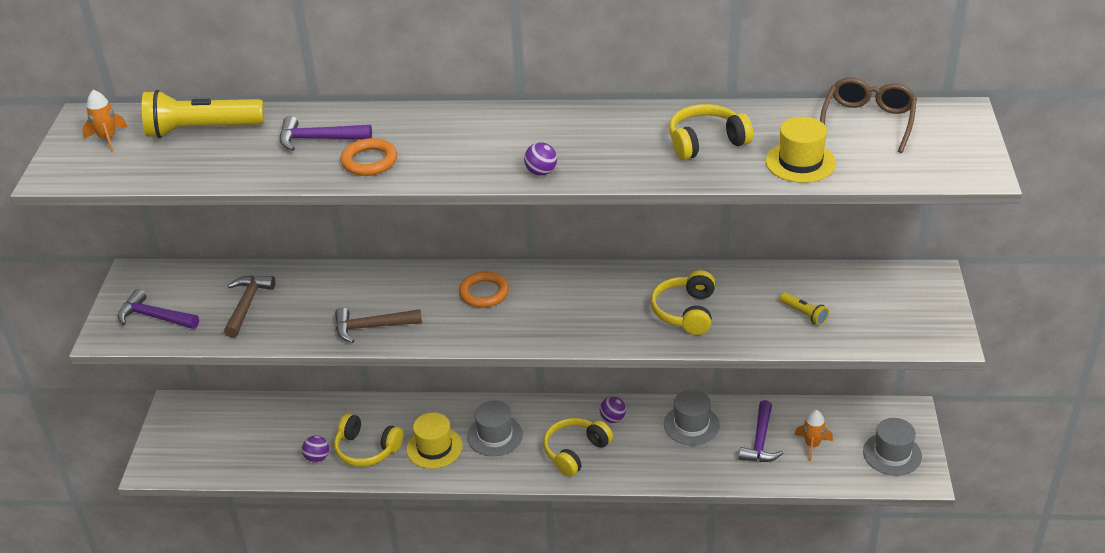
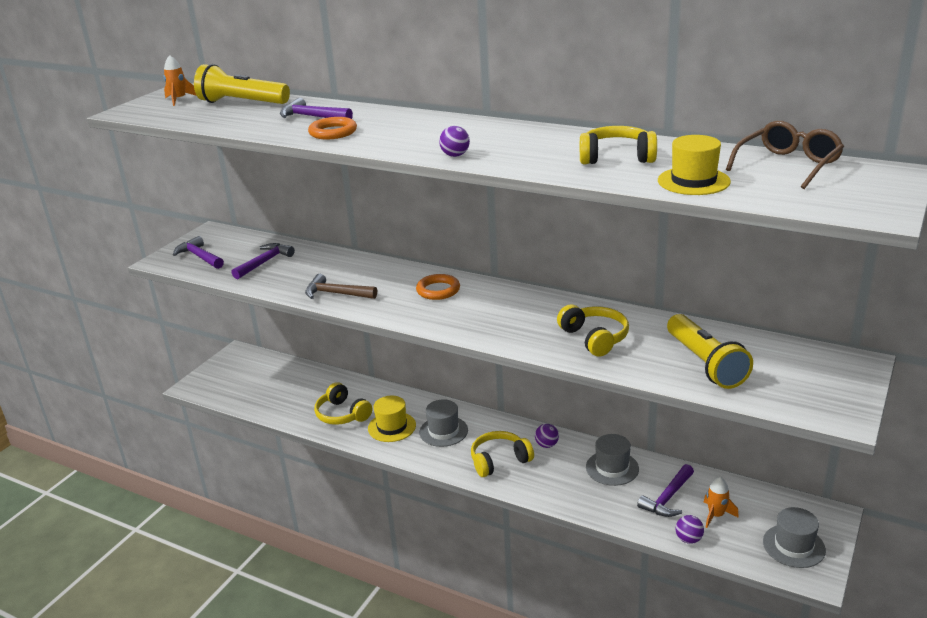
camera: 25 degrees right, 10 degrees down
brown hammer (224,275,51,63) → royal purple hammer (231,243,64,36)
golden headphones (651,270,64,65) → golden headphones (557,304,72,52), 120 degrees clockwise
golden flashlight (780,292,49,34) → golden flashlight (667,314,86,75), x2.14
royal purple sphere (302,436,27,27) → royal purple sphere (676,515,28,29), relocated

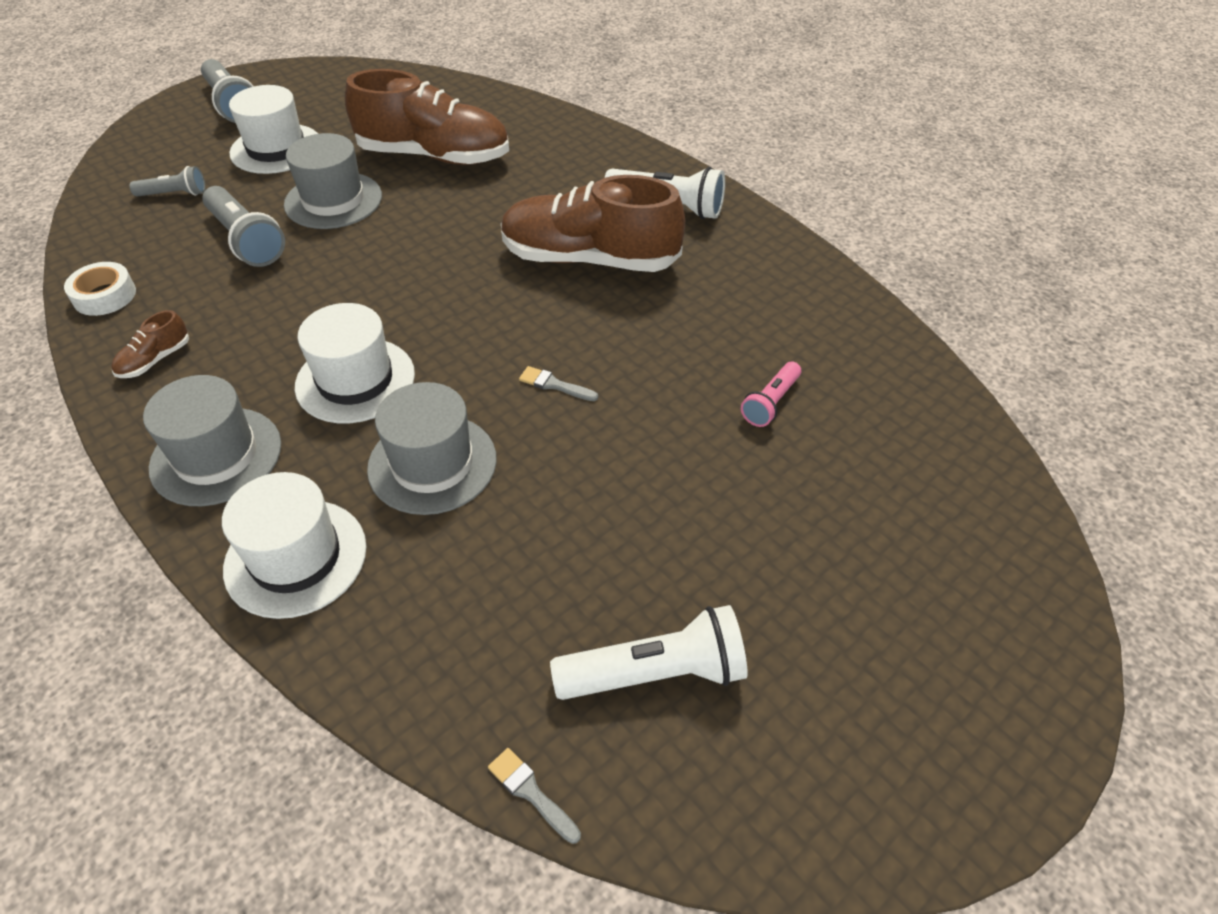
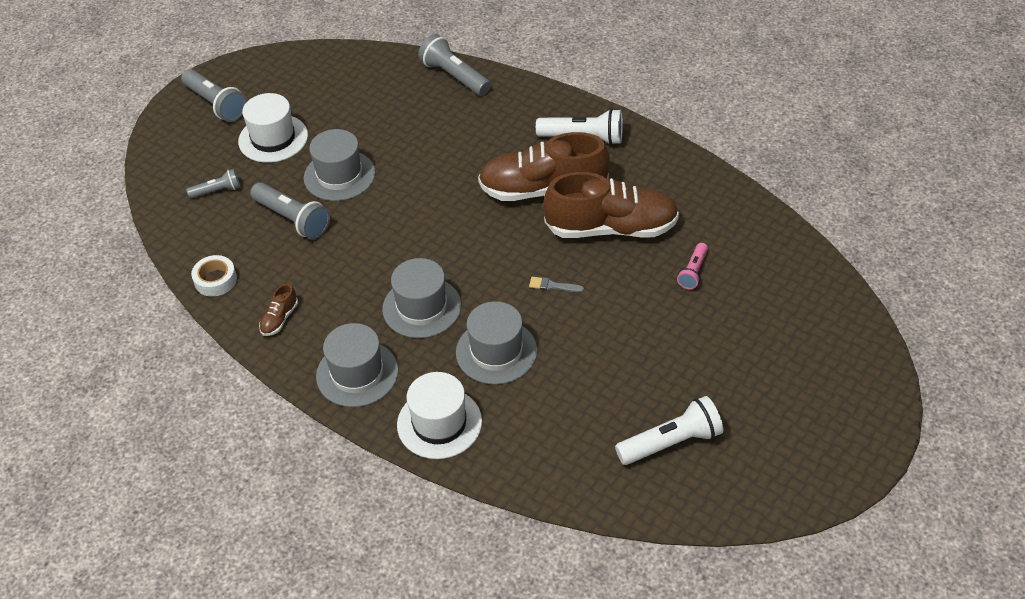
camera: 10 degrees left, 0 degrees up
pure white top hat (295,303,120,120) → ash-grey top hat (382,258,79,80)
- → ash-grey flashlight (418,34,73,62)
brown lace-up shoe (345,69,164,96) → brown lace-up shoe (543,172,136,66), relocated
ash-grey paint brush (488,748,93,96) → -

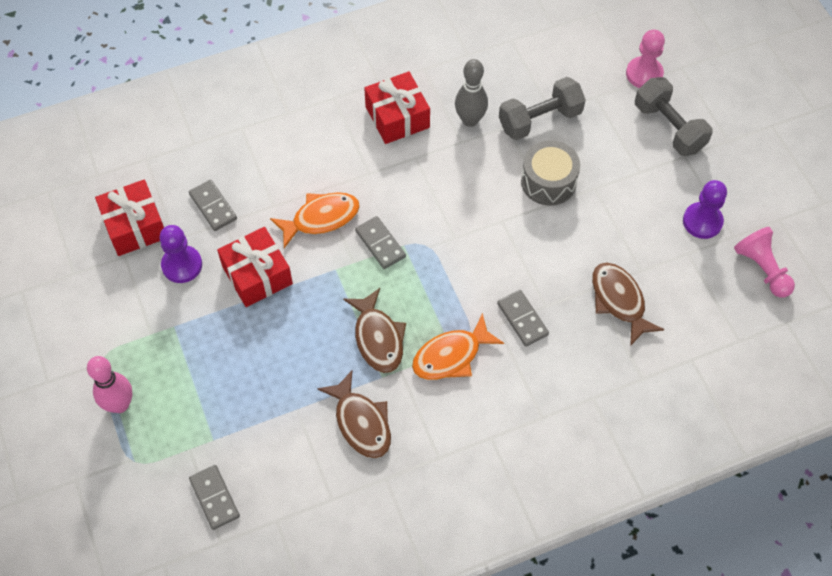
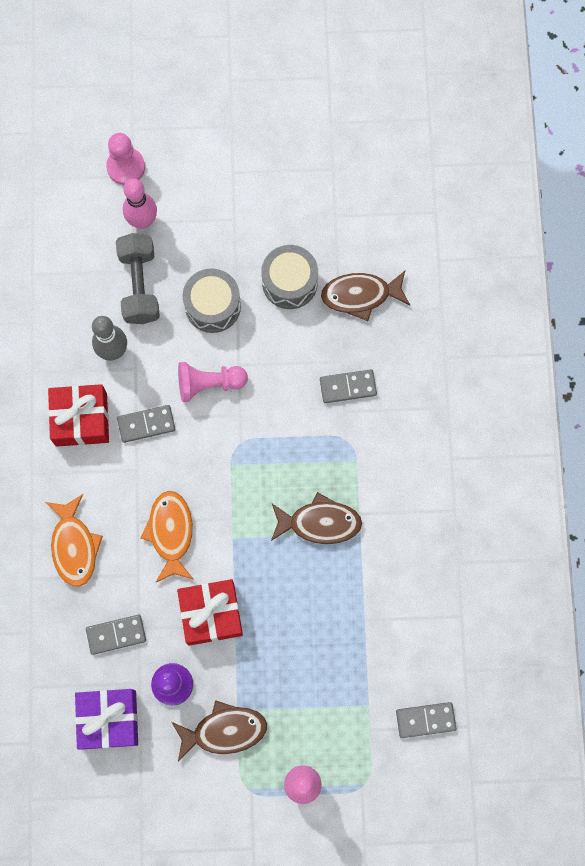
camera: 70 degrees left, 15 degrees up
bright orange fish figure (412,313,92,67) → bright orange fish figure (46,494,57,93), relocated
crimson gift (95,179,69,77) → royal purple gift (75,689,63,60)
ash-grey domino (355,216,51,53) → ash-grey domino (117,405,58,38), relocated
- → rosy tenpin (123,178,34,51)
brown fish figure (317,371,74,87) → brown fish figure (172,700,95,61), relocated
rosy game pawn (734,227,61,71) → rosy game pawn (178,362,70,40), relocated
- → ash-grey drum (262,245,56,64)
ash-grey hand weight (635,77,77,79) → -
royal purple game pawn (683,180,44,59) → -

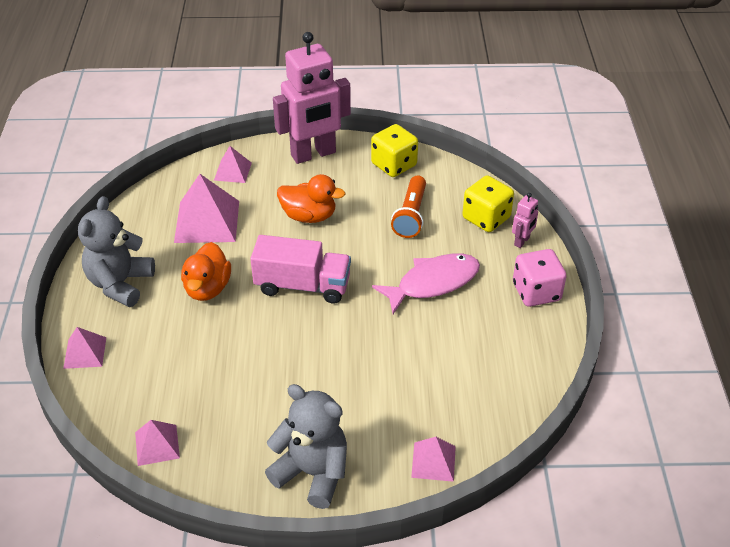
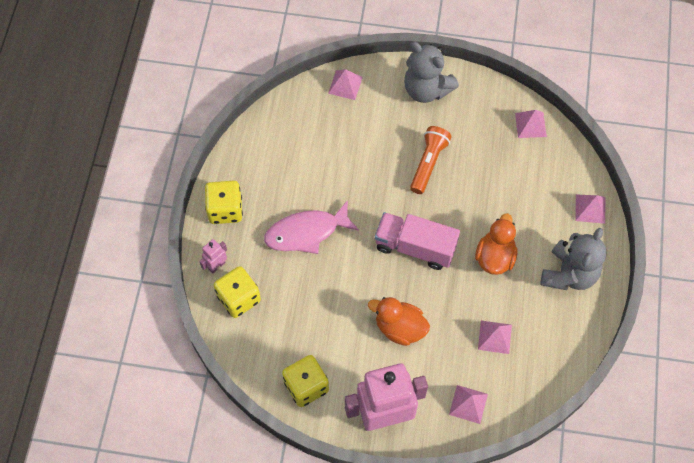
camera: 170 degrees left, 20 degrees up
rosy dice (513,249,54,58) → golden dice (205,181,38,43)
bright orange flashlight (391,175,35,63) → bright orange flashlight (410,126,42,68), relocated
rosy pyramid shape (174,174,65,69) → rosy pyramid shape (478,321,34,33), x0.56

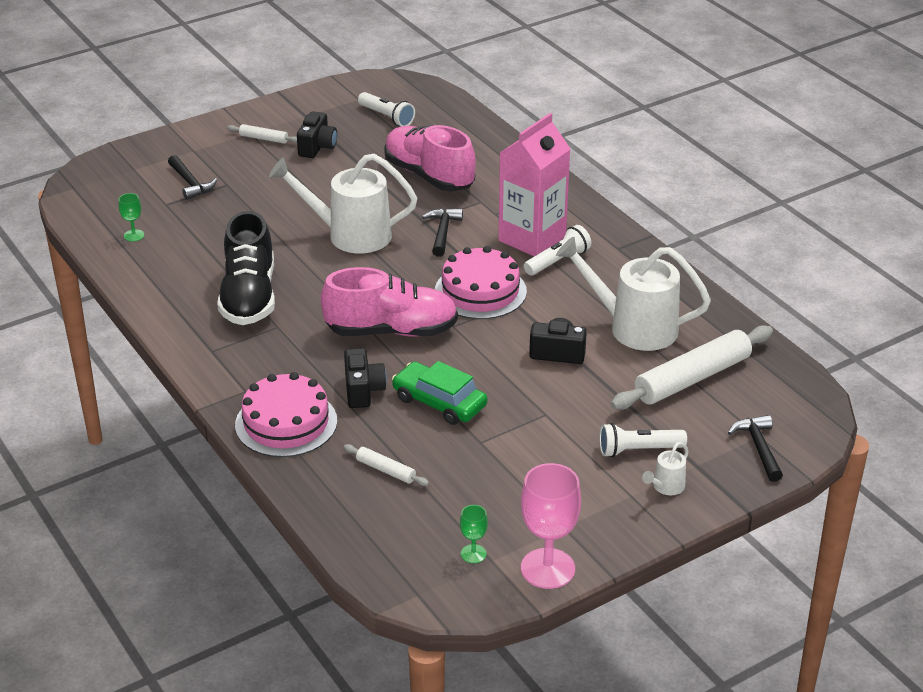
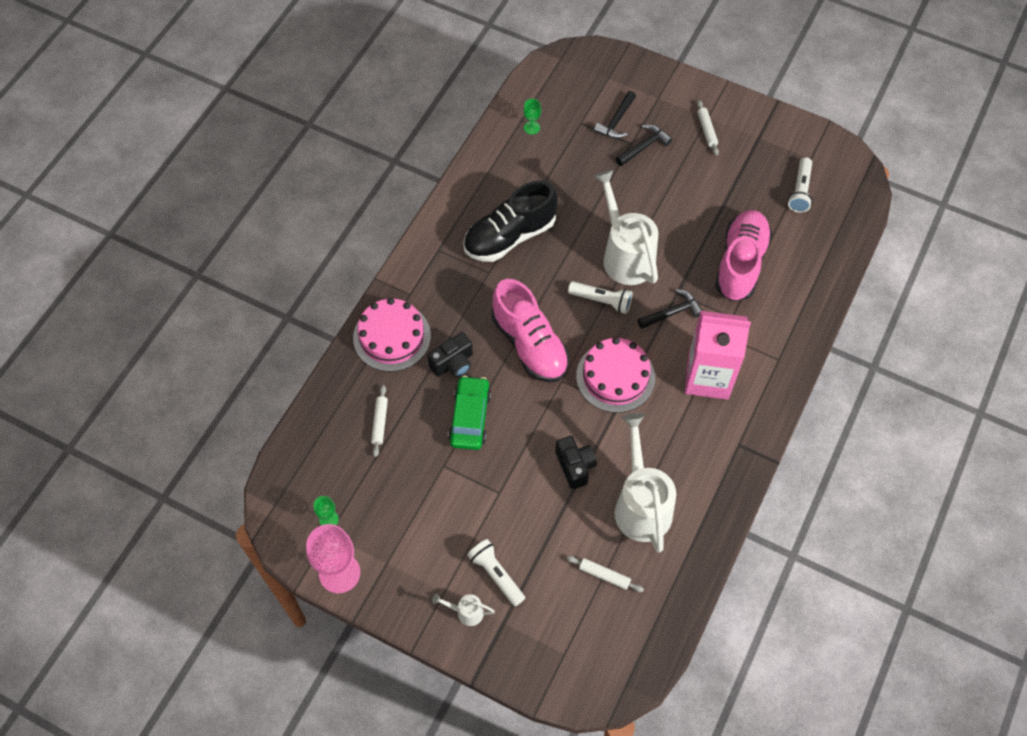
camera: 60 degrees right, 25 degrees up
pure white rolling pin (611,325,162,85) → pure white rolling pin (566,556,78,36), x0.46
pure white flashlight (524,225,67,50) → pure white flashlight (568,281,65,33), relocated
black hammer (728,415,55,67) → black hammer (616,124,56,42), relocated
black photo camera (297,112,40,46) → -

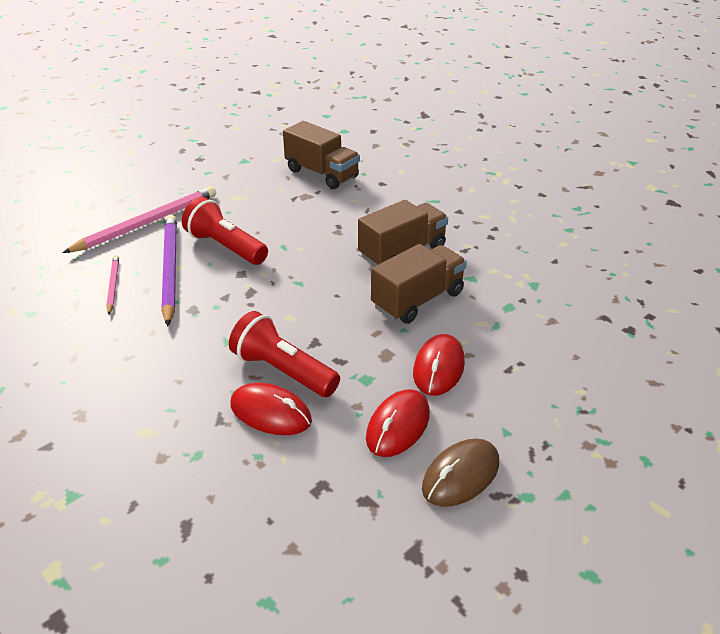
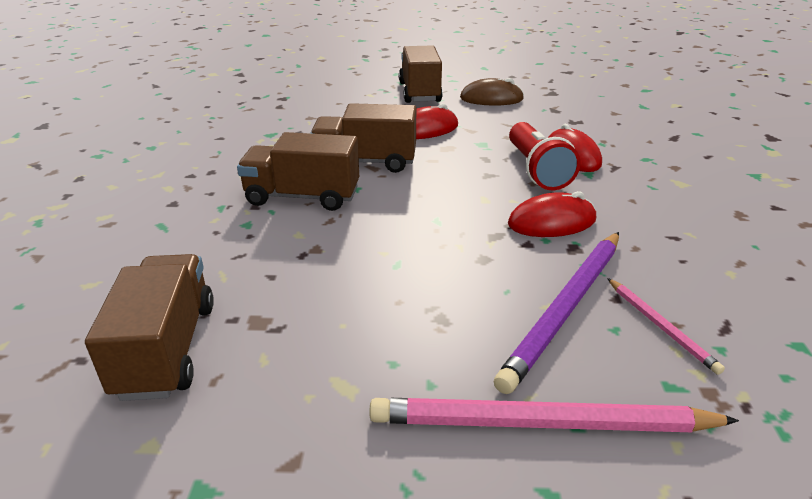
camera: 135 degrees left, 5 degrees down
- → brown lorry (399,45,44,58)
crimson computer mouse (366,389,64,68) → crimson computer mouse (508,191,88,46), relocated
rosy wooden pencil (106,255,13,59) → rosy wooden pencil (607,278,118,97), 60 degrees counterclockwise
crimson flashlight (182,197,86,68) → -

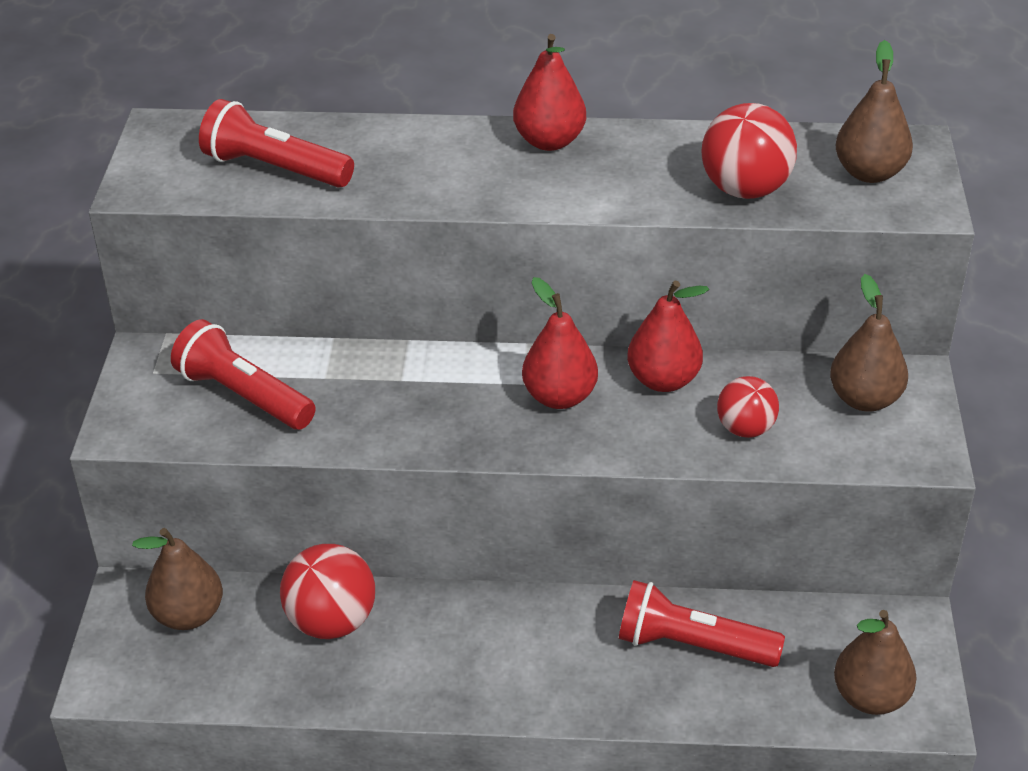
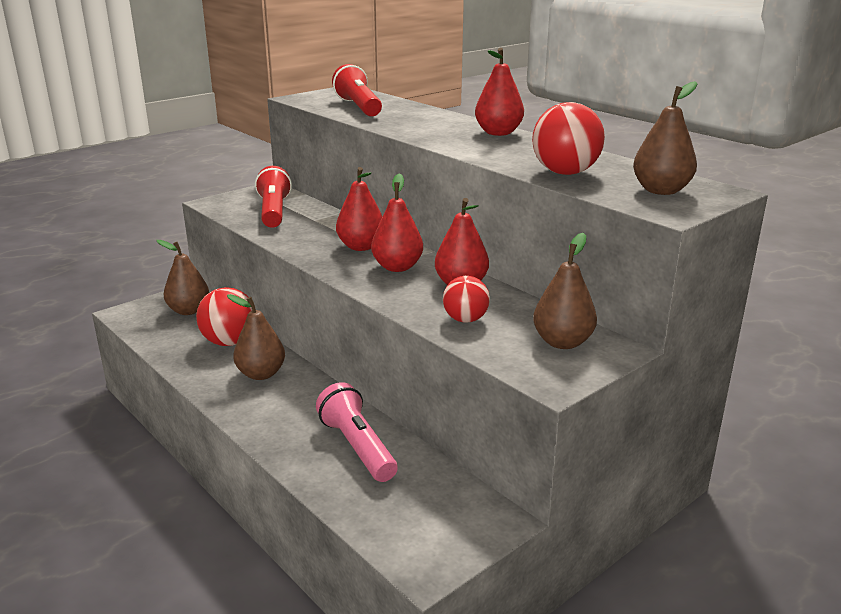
camera: 45 degrees right, 15 degrees down
brown pear fruit (834,610,83,105) → brown pear fruit (227,294,58,86), relocated
crimson flashlight (619,580,166,87) → rosy flashlight (316,382,82,100)
- → crimson pear fruit (336,167,46,84)

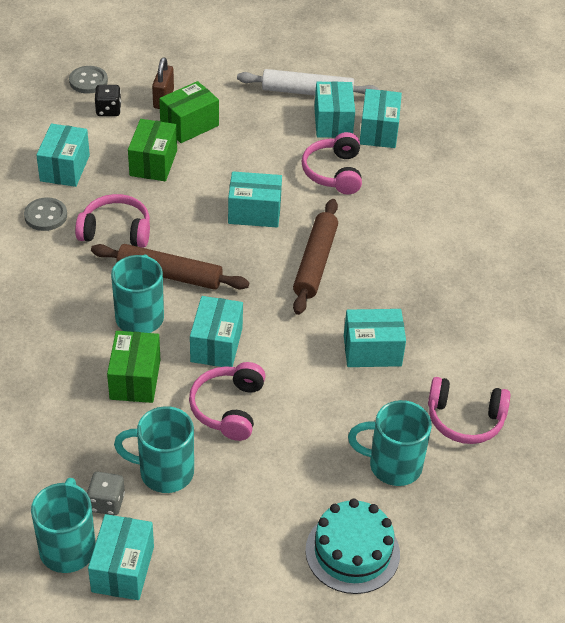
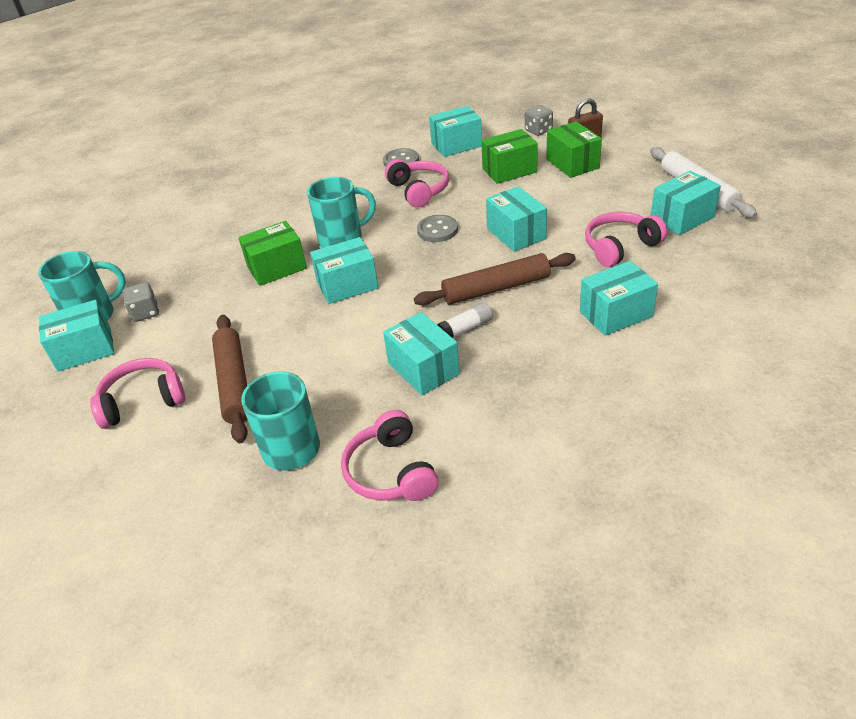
camera: 65 degrees right, 5 degrees down
rosy headphones (189,362,77,79) → rosy headphones (90,358,96,71), relocated
brown rolling pin (91,244,158,46) → brown rolling pin (212,315,36,128), relocated
ash-grey button (69,66,39,28) → ash-grey button (417,215,41,27), relocated
- → pure white glue (437,302,56,36)
black dice (95,85,26,31) → ash-grey dice (525,105,28,31)
leaf-green package (159,81,60,62) → leaf-green package (546,121,56,57), 45 degrees clockwise
aqua package (360,89,42,59) → aqua package (580,261,78,75), relocated
aqua tea mug (114,406,80,87) → -
aqua gateau (305,499,95,95) → -

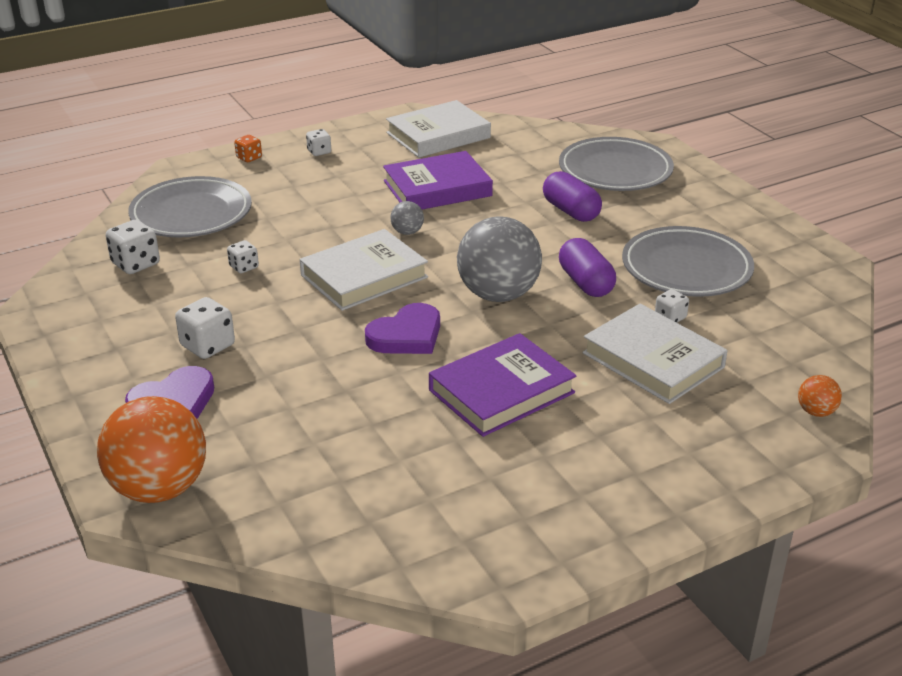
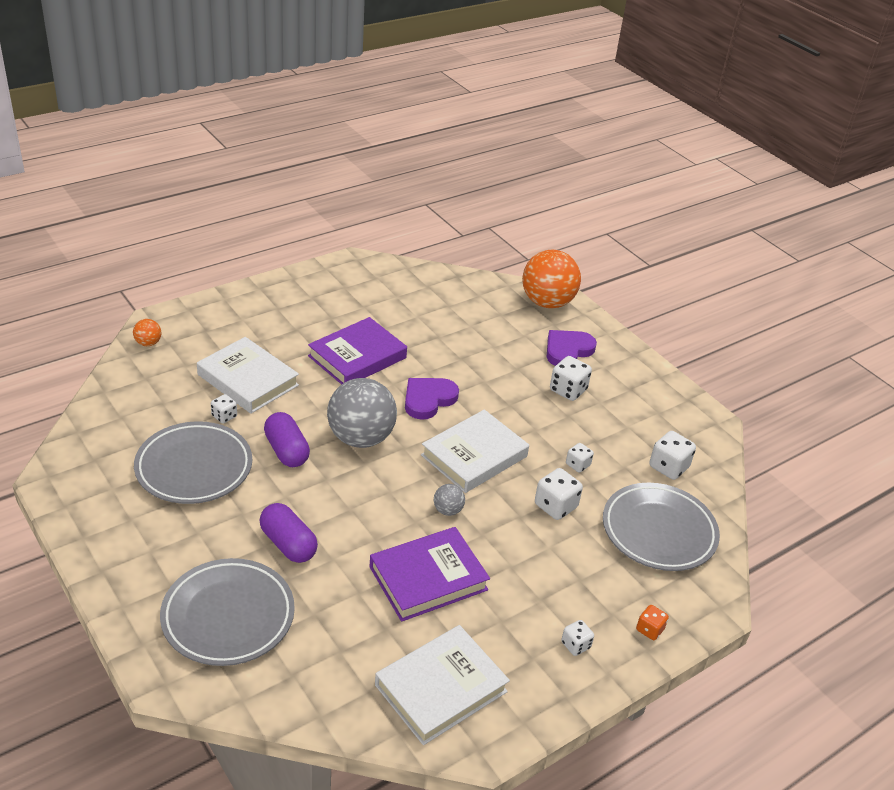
camera: 170 degrees right, 5 degrees up
- → pure white dice (535,468,48,52)

